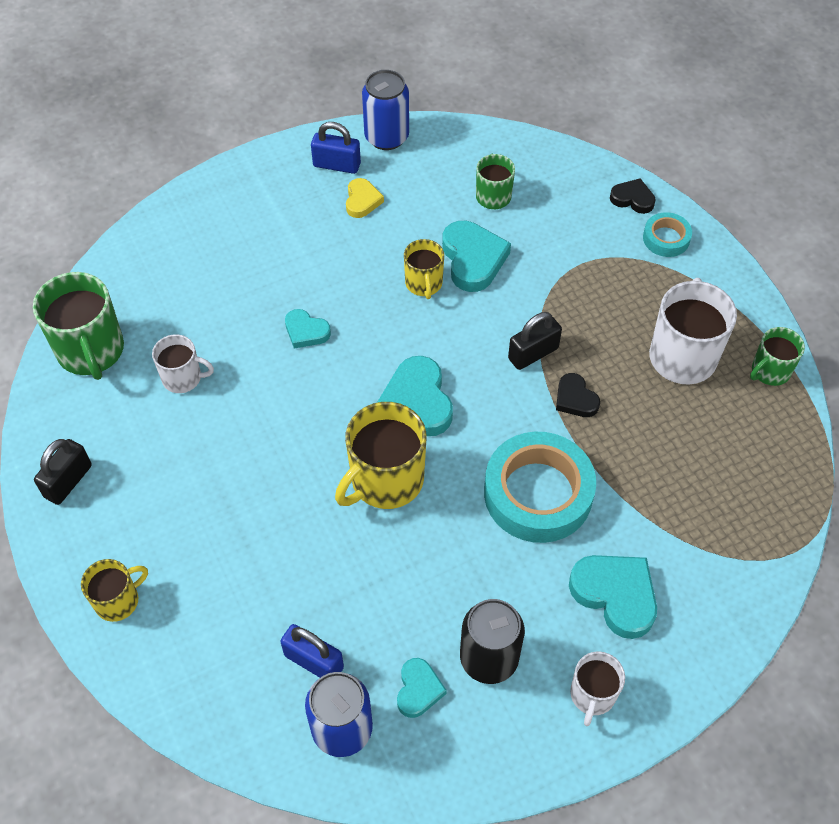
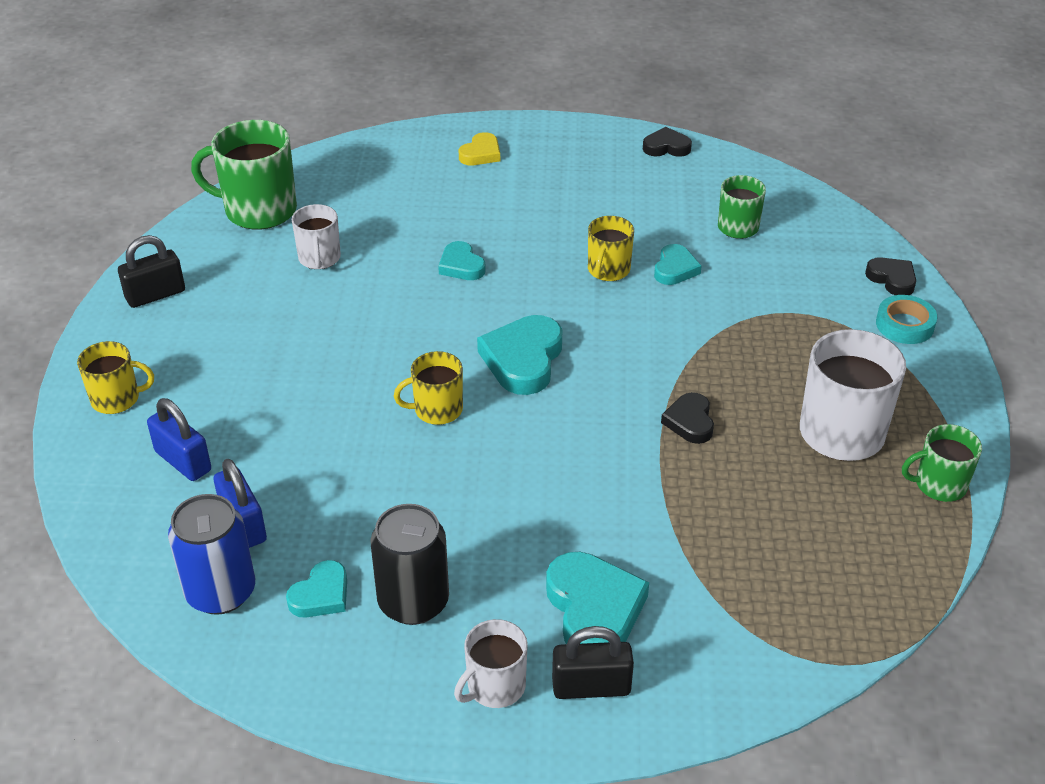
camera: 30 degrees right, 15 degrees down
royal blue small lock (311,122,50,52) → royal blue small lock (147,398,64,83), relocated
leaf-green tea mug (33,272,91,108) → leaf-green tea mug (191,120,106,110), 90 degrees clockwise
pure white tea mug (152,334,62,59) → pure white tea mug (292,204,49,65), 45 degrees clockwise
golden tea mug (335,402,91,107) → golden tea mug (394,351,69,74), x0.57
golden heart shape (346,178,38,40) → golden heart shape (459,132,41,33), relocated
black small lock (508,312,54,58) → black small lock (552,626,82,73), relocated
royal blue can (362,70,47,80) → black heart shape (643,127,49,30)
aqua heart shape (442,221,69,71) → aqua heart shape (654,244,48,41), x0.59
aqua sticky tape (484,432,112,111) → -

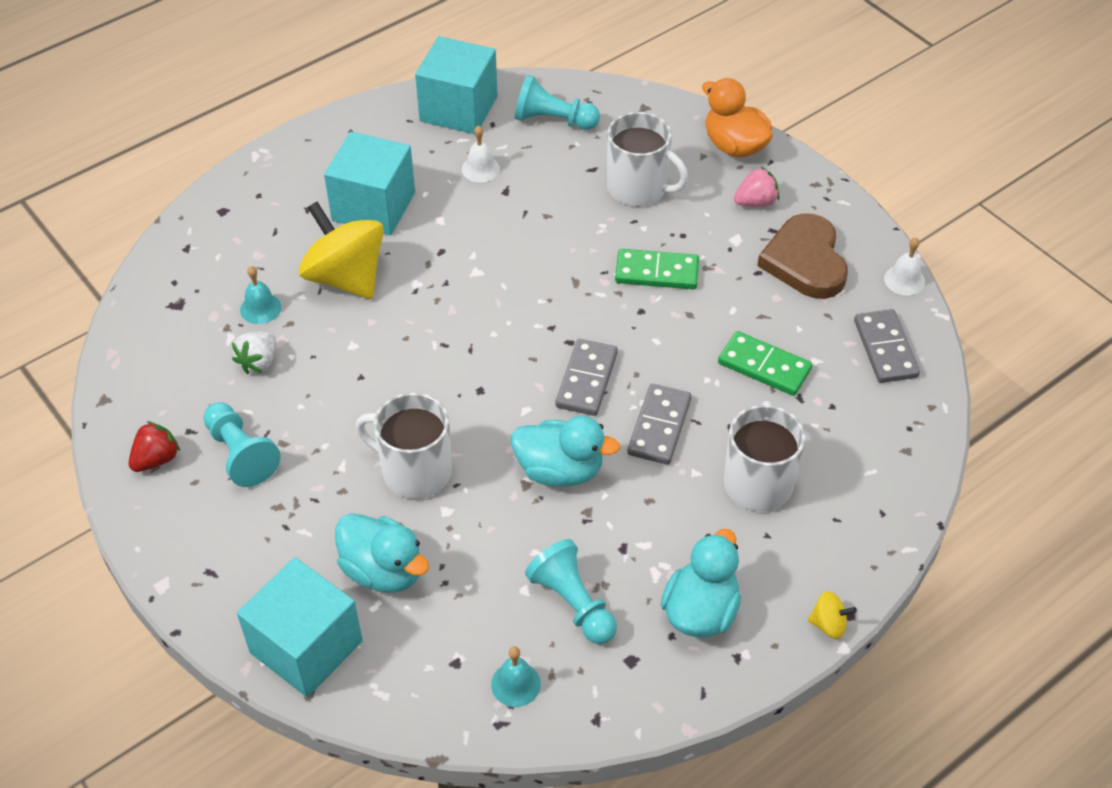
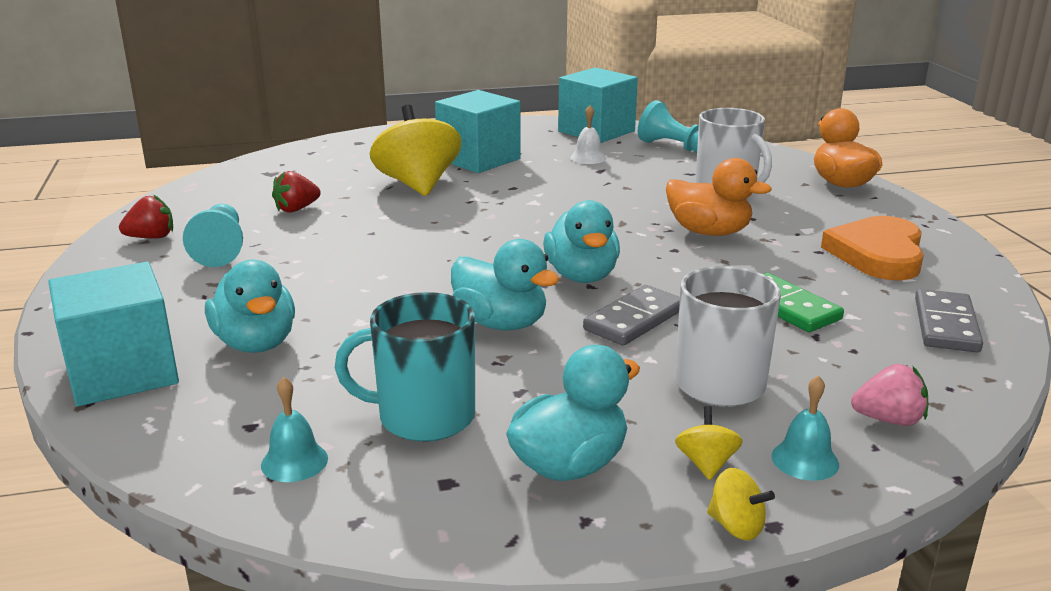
camera: 25 degrees right, 25 degrees down
pure white strawberry (232,332,44,42) → crimson strawberry (272,171,49,42)
aqua game pawn (525,539,92,105) → aqua tea mug (335,292,140,150)
ash-grey domino (556,339,62,77) → aqua toy duck (543,200,77,83)
leaf-green domino (615,249,84,40) → bright orange toy duck (666,158,106,78)
- → golden toy top (675,406,68,74)
aqua school bell (240,266,42,58) → aqua school bell (771,375,68,106), relocated
brown heart shape (757,213,91,86) → bright orange heart shape (821,216,103,65)
rosy strawberry (734,167,45,40) → rosy strawberry (851,364,77,62), relocated
pure white tea mug (356,392,96,107) → -
pure white school bell (884,238,41,57) → -

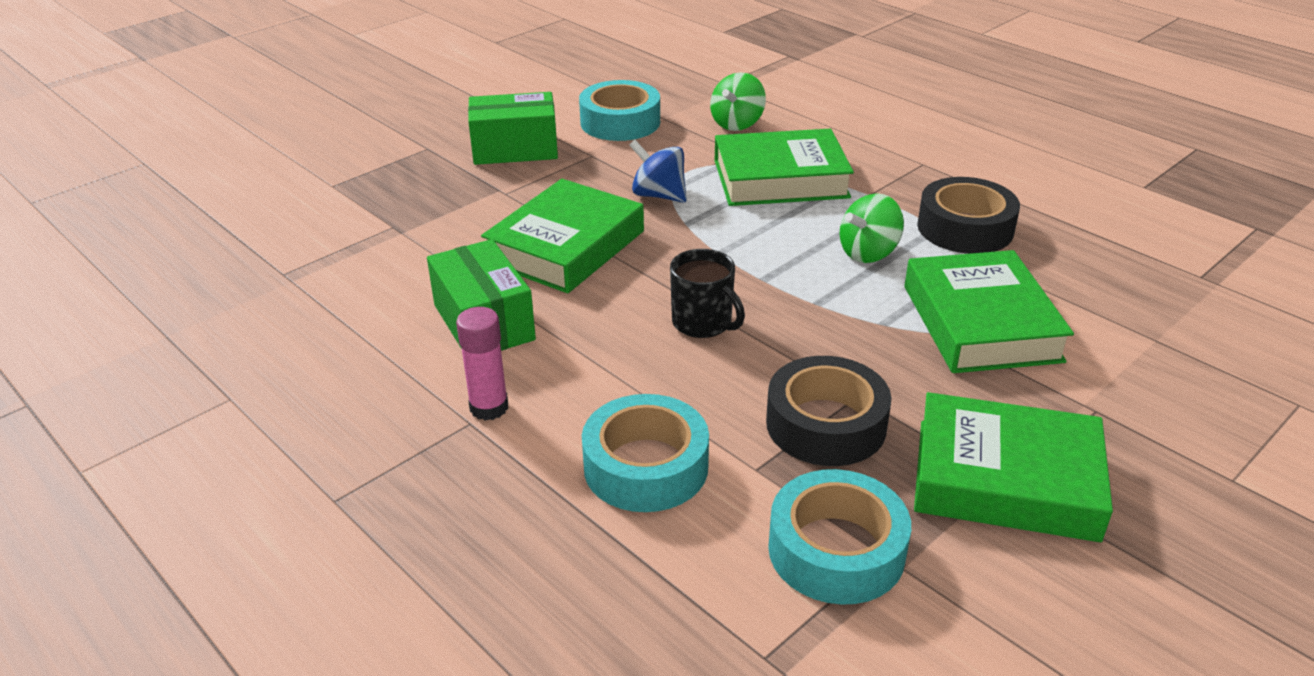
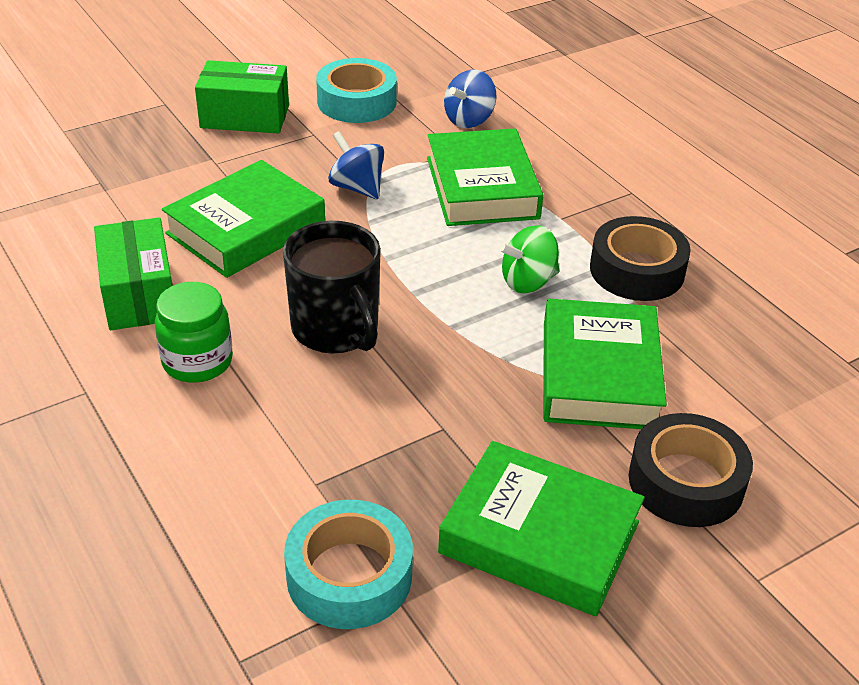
camera: 10 degrees right, 5 degrees up
- → leaf-green jam jar (155,282,78,101)
black tea mug (670,249,75,89) → black tea mug (283,221,98,133), x1.53
leaf-green hardcover (714,129,140,77) → leaf-green hardcover (427,128,116,98), 75 degrees clockwise
leaf-green toy top (710,72,56,59) → royal blue toy top (444,70,53,58)
black sticky tape (766,356,126,110) → black sticky tape (629,413,124,114), relocated
rosy glue (456,307,52,114) → -
aqua sticky tape (582,394,127,118) → -

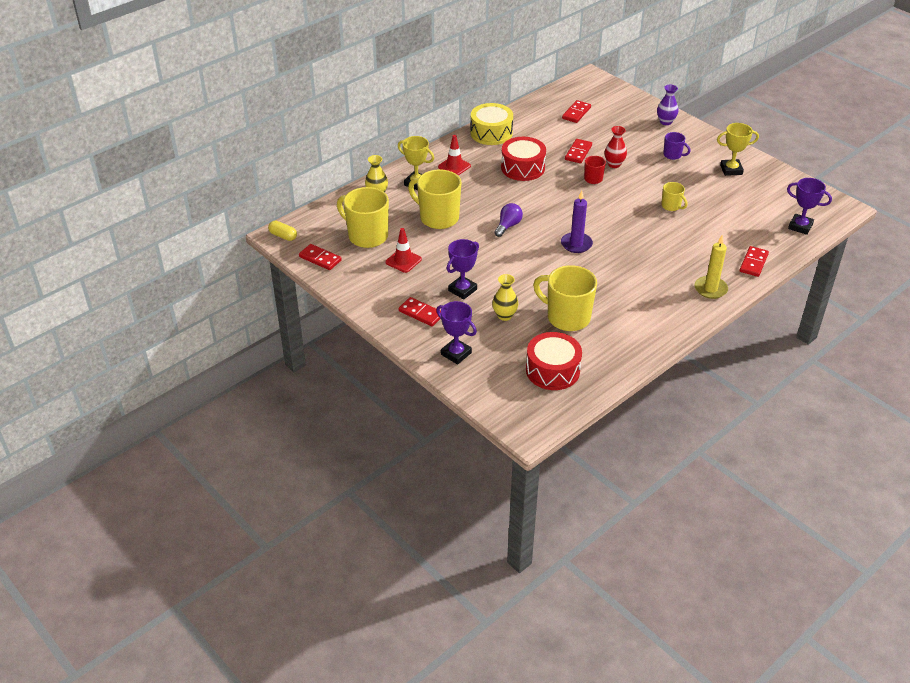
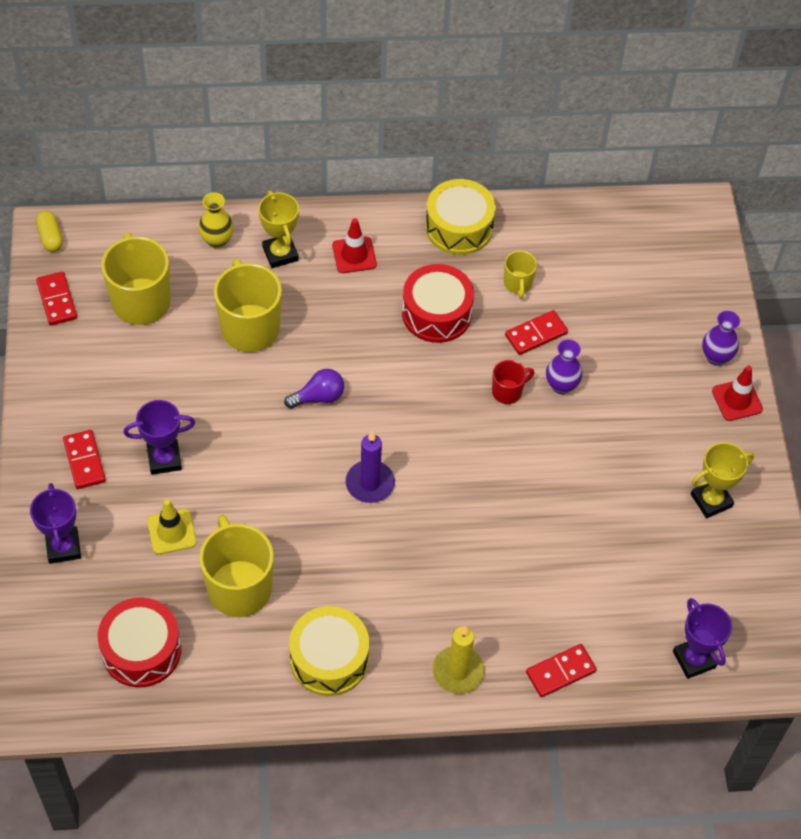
camera: 35 degrees right, 15 degrees up
golden vase (492,274,27,47) → golden traffic cone (147,499,50,55)
- → golden drum (289,606,80,90)
golden tea mug (661,182,27,29) → golden tea mug (504,251,33,48), relocated
crimson vase (605,126,22,42) → royal purple vase (546,339,37,55)
golden prize cup (717,123,42,53) → golden prize cup (691,442,63,76), 60 degrees counterclockwise
crimson traffic cone (385,228,37,45) → crimson traffic cone (712,366,51,55), relocated
crimson domino (562,100,29,23) → -
royal purple tea mug (663,132,28,28) → -

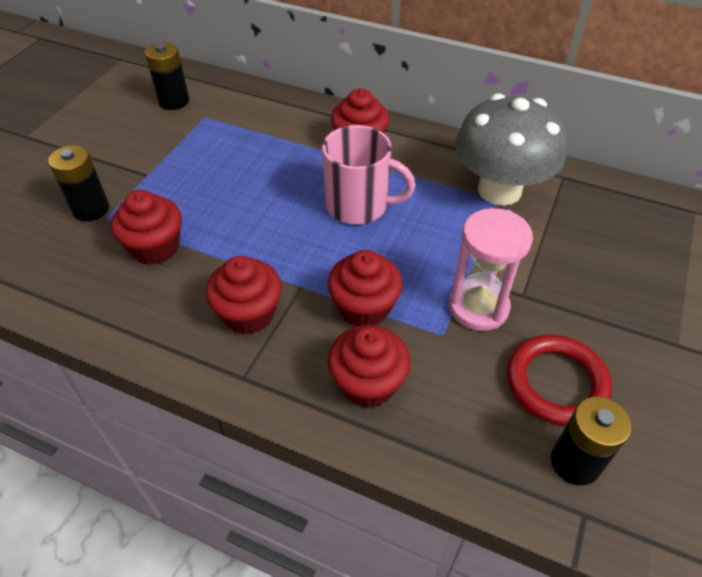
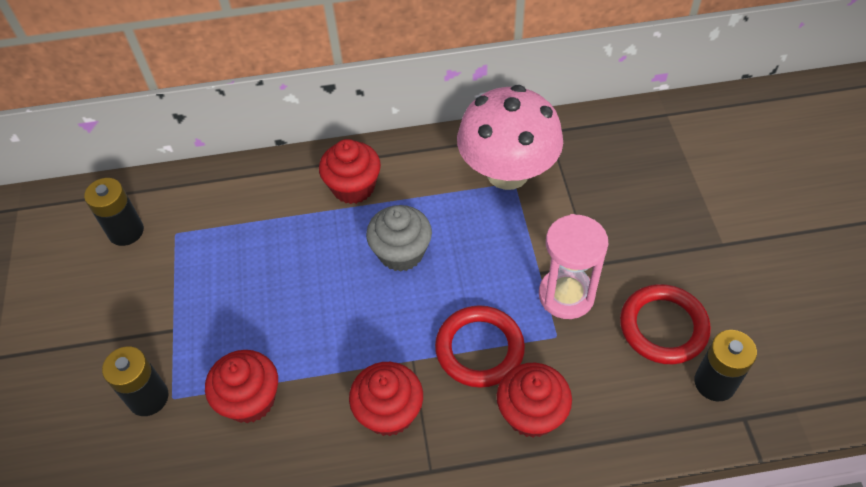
camera: 30 degrees left, 5 degrees up
rosy tea mug (322,125,93,99) → ash-grey cupcake (366,205,66,67)
crimson cupcake (328,250,75,77) → crimson torus (435,305,90,83)
ash-grey fungus (455,93,112,113) → rosy fungus (457,85,106,105)

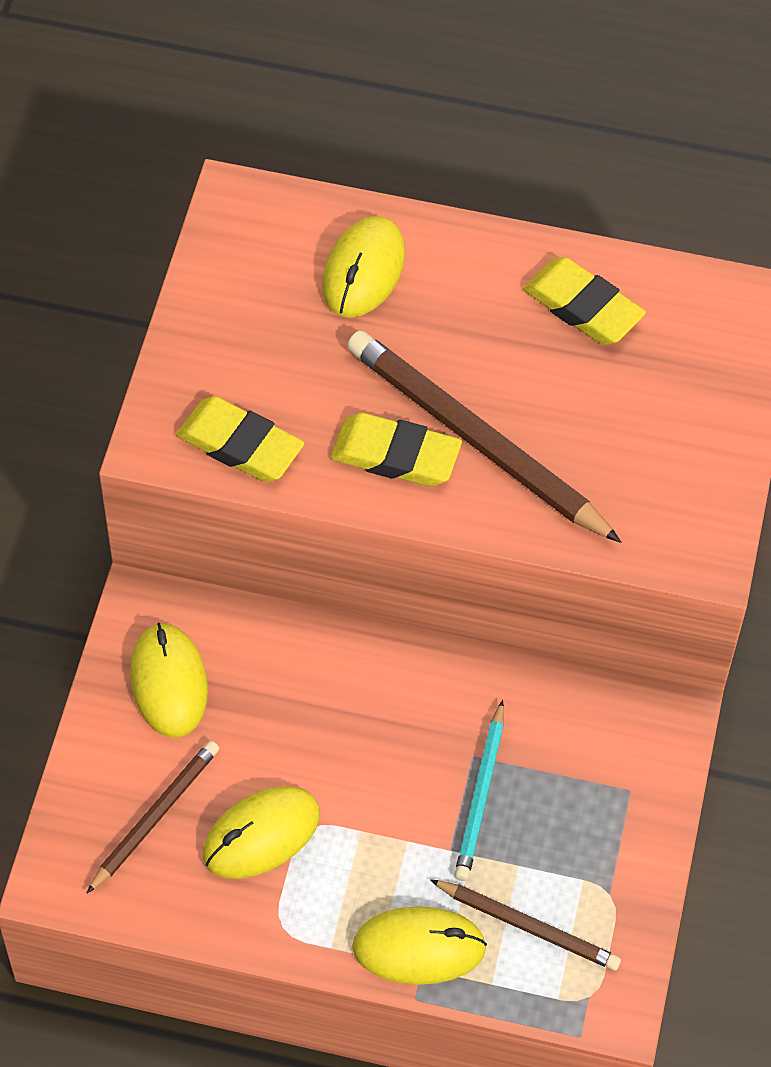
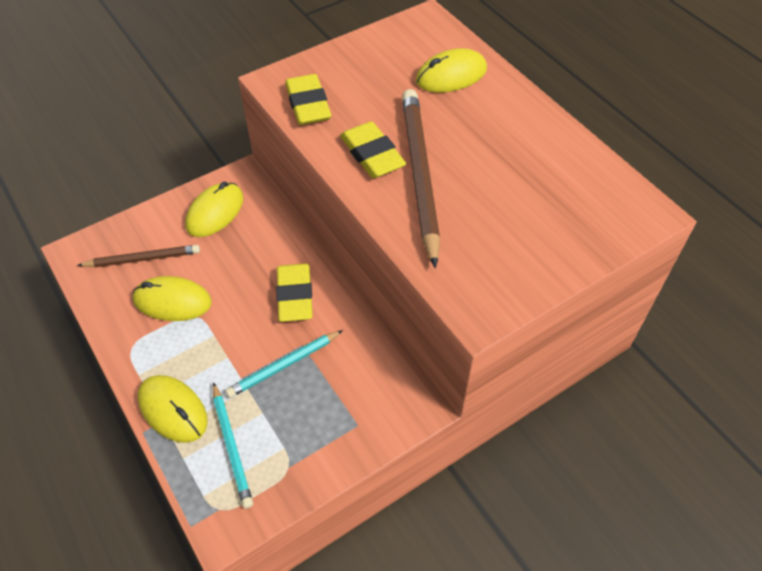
camera: 45 degrees right, 5 degrees down
brown wooden pencil (430,879,191,92) → aqua wooden pencil (213,382,40,127)
golden pencil eraser (523,257,123,88) → golden pencil eraser (276,263,37,59), relocated

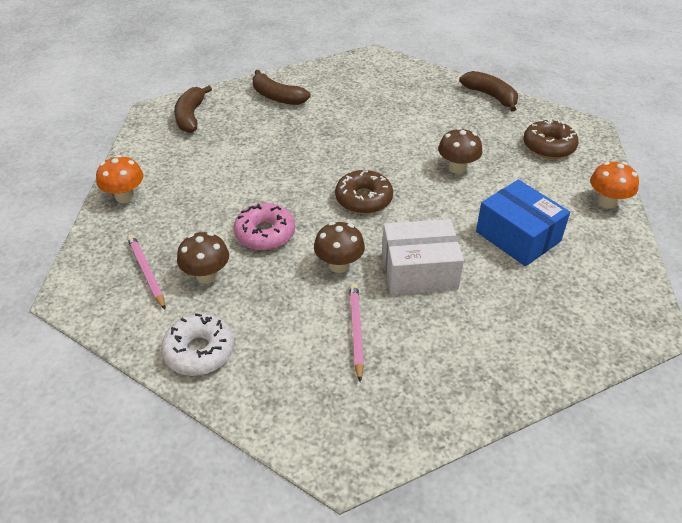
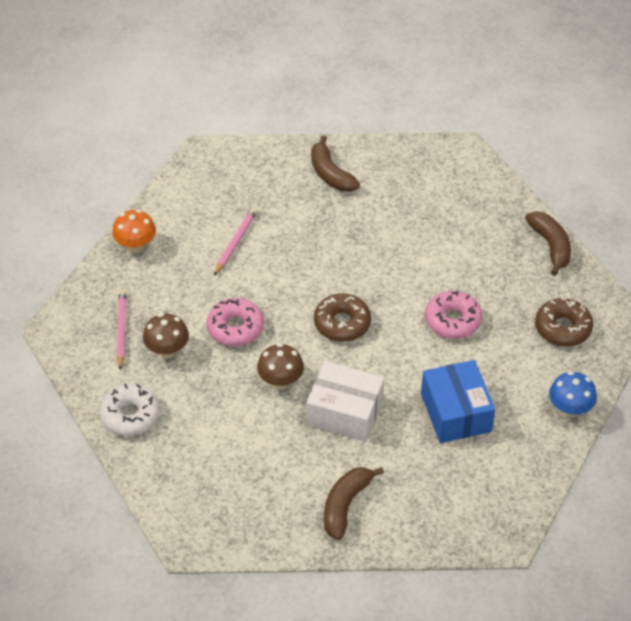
camera: 25 degrees right, 5 degrees up
rosy wooden pencil (349,283,15,99) → rosy wooden pencil (214,207,43,69), relocated
brown toy banana (174,86,38,47) → brown toy banana (324,467,60,73), relocated
brown fungus (438,127,45,47) → rosy doughnut (425,291,57,48)
bright orange fungus (590,162,49,47) → royal blue fungus (549,371,48,47)

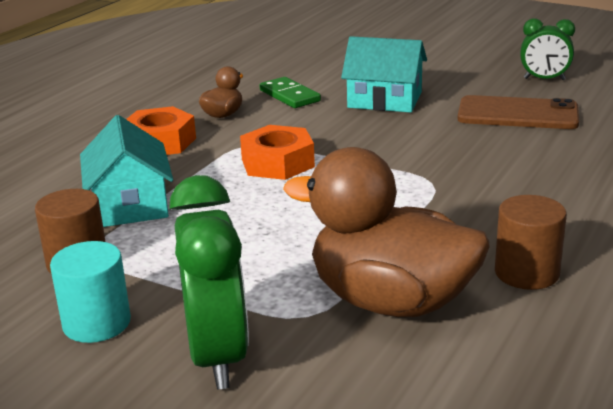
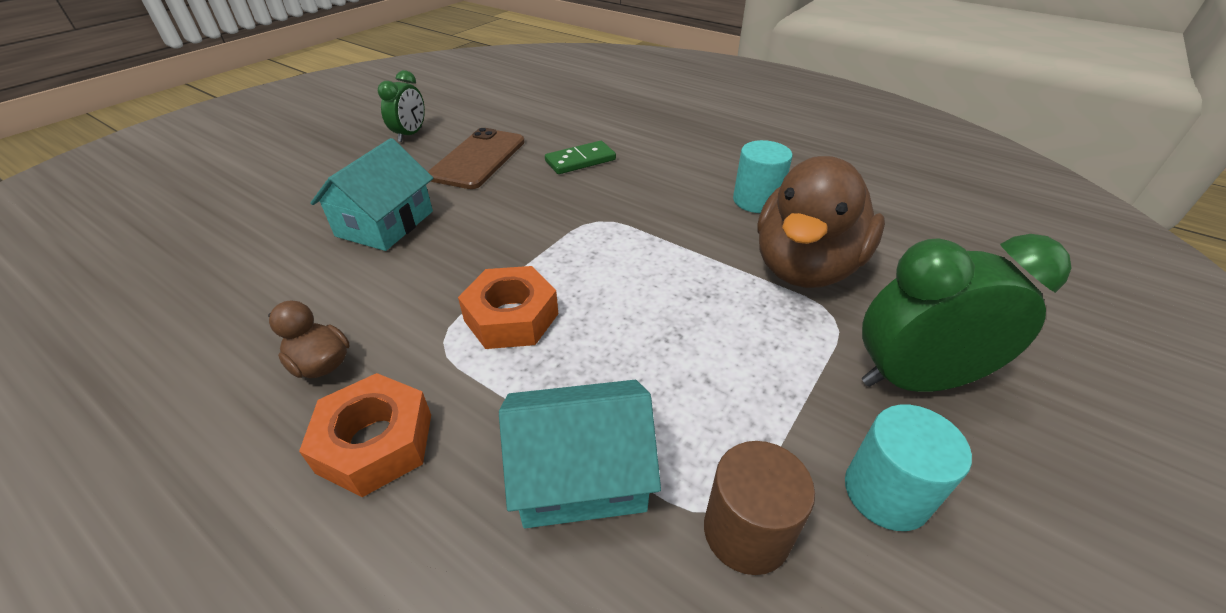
camera: 85 degrees left, 15 degrees up
leaf-green domino (260,77,61,31) → leaf-green domino (545,141,71,33), relocated
brown cylinder shape (495,195,72,95) → aqua cylinder shape (733,140,60,73)

